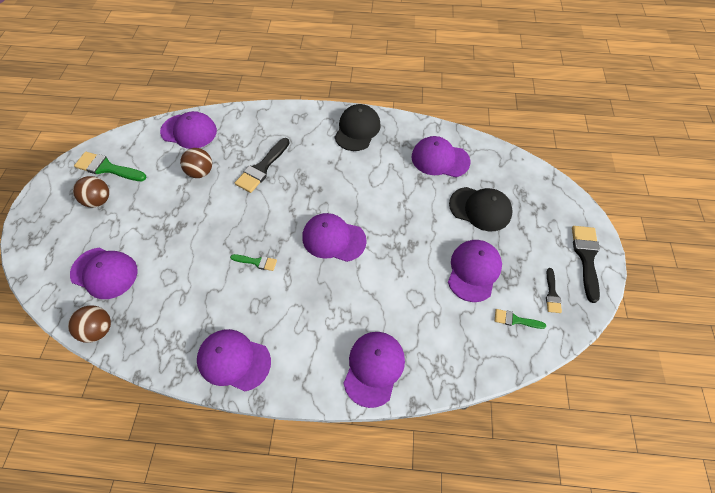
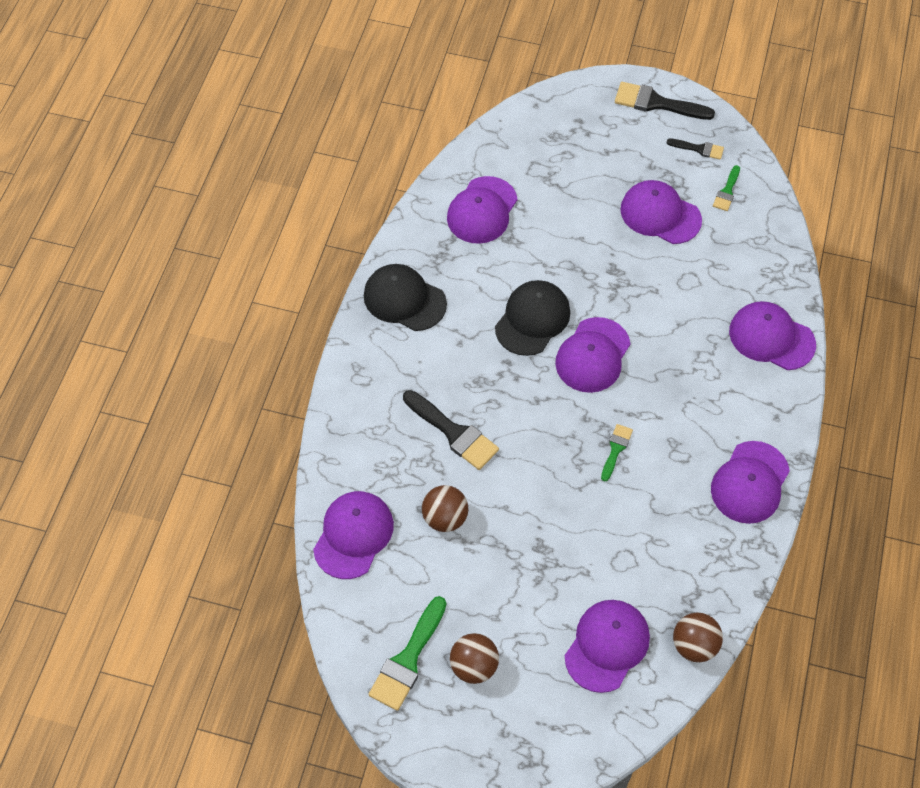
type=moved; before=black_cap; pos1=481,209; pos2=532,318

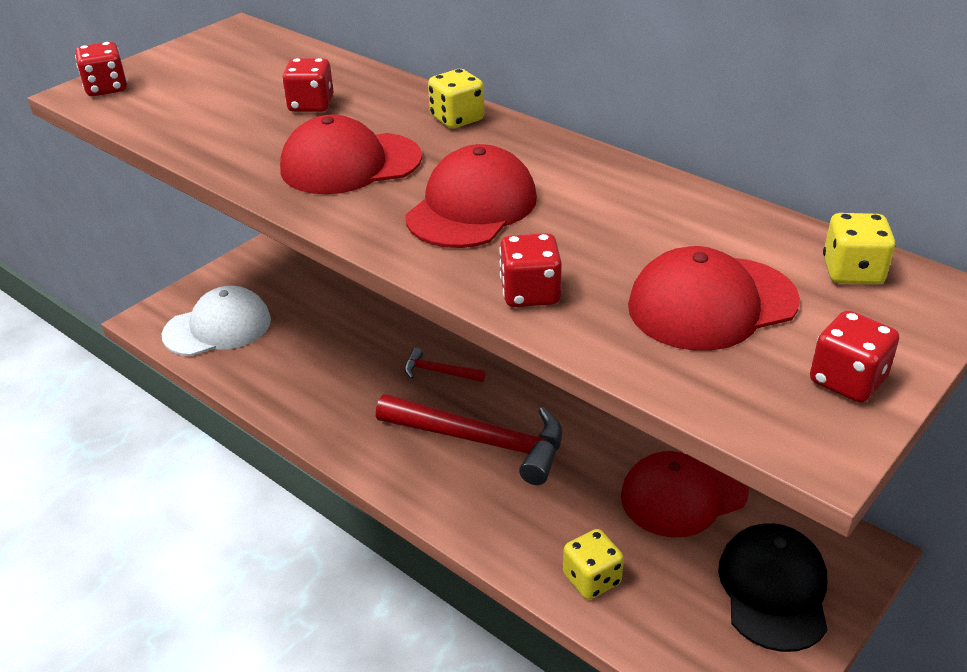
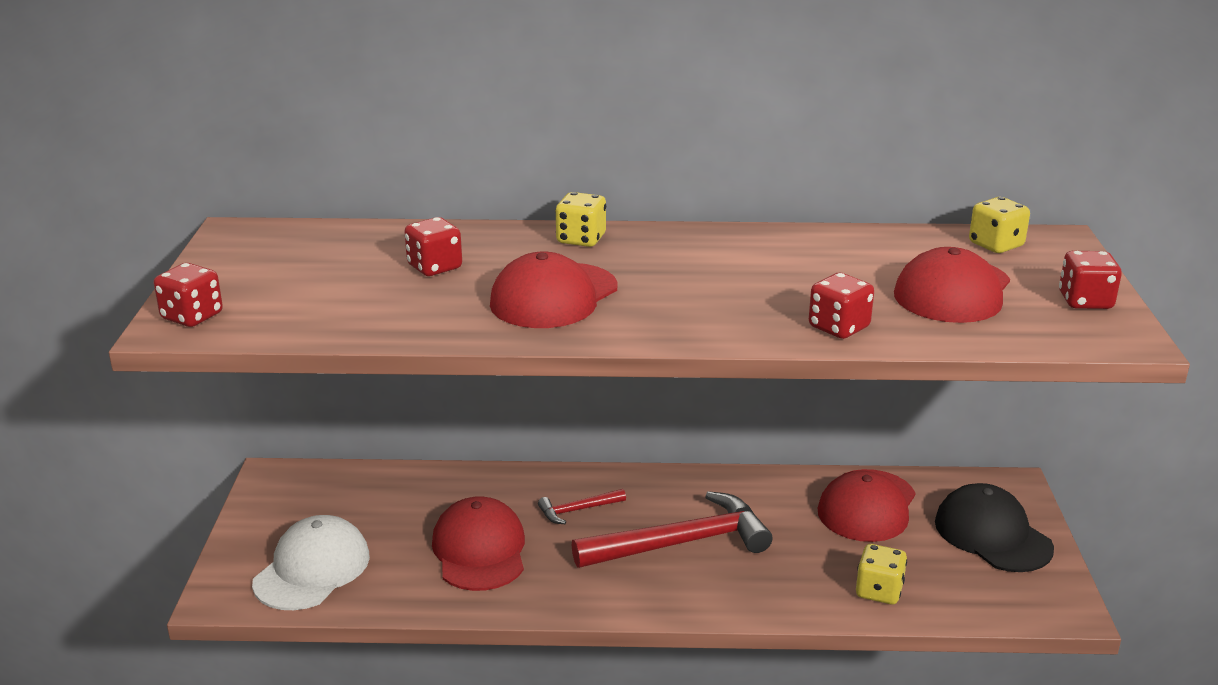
type=moved; before=red_cap; pos1=471,196; pos2=478,543

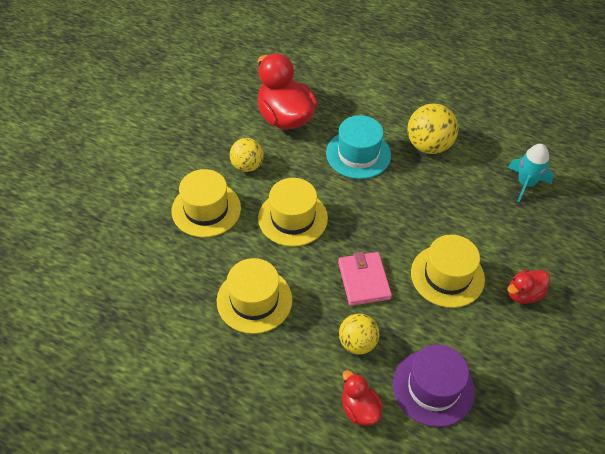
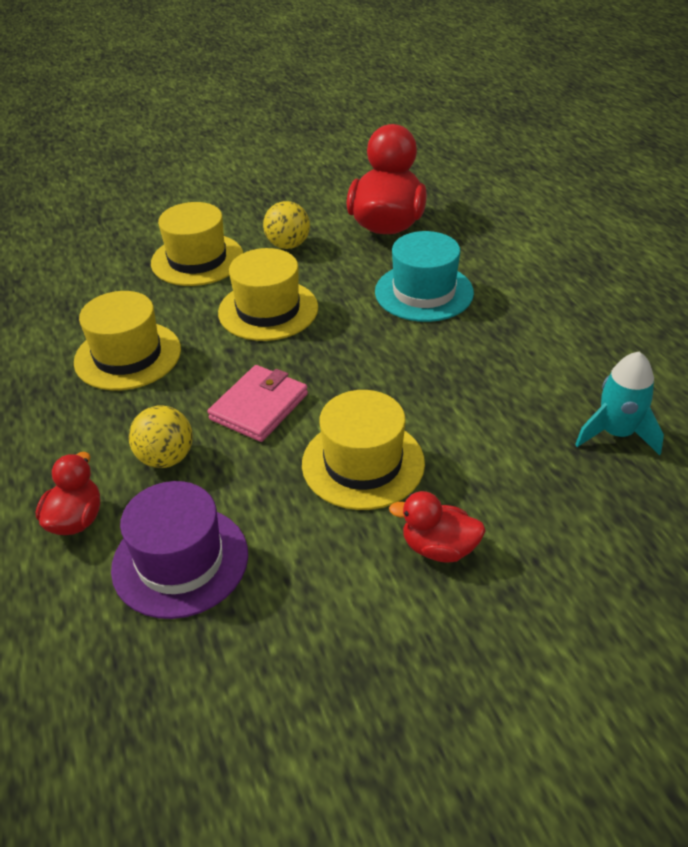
type=removed; before=yellow_ball; pos1=432,128

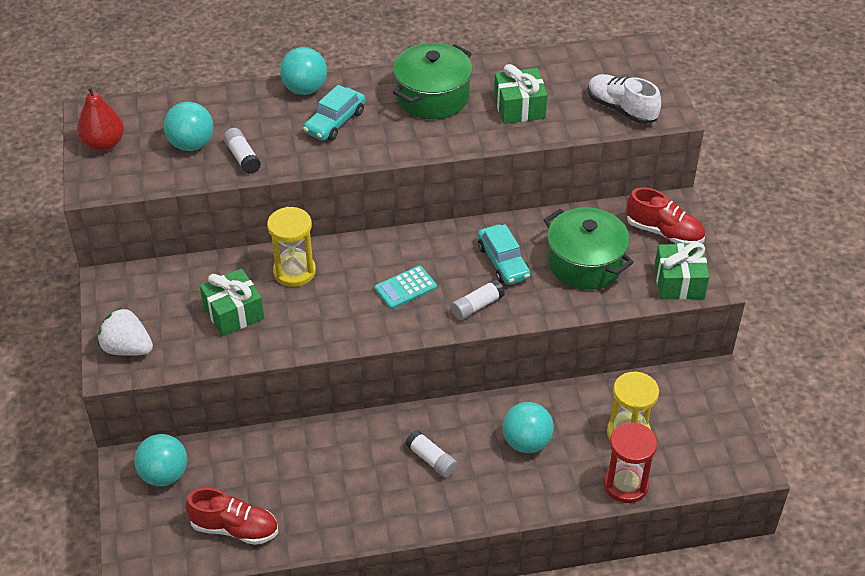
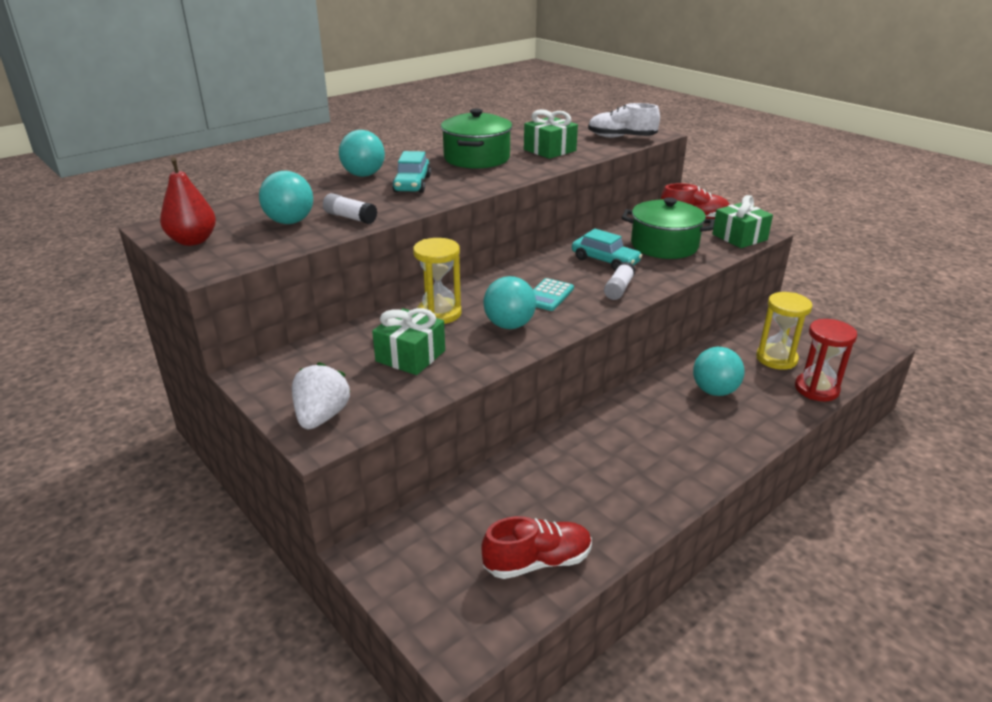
type=removed; before=white_glue_stick; pos1=431,453
type=moved; before=turquoise_ball; pos1=160,460; pos2=509,302
type=turned; before=white_strawberry; pos1=125,331; pos2=321,395; turn=105

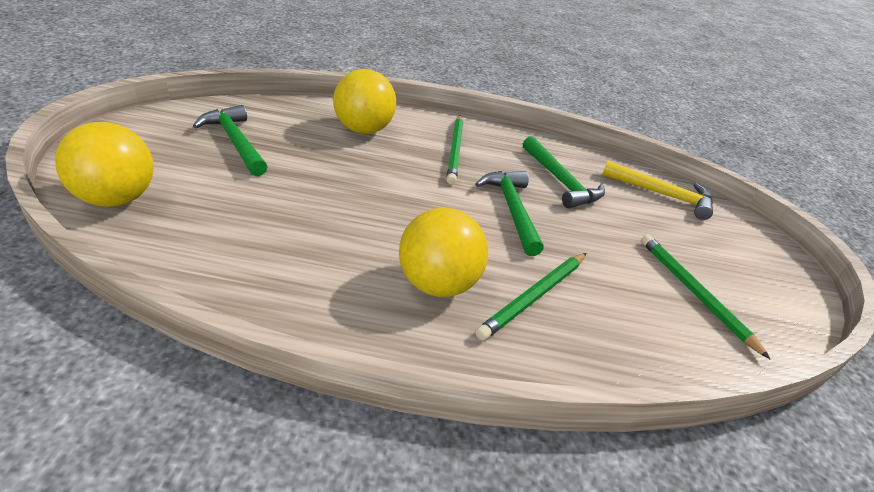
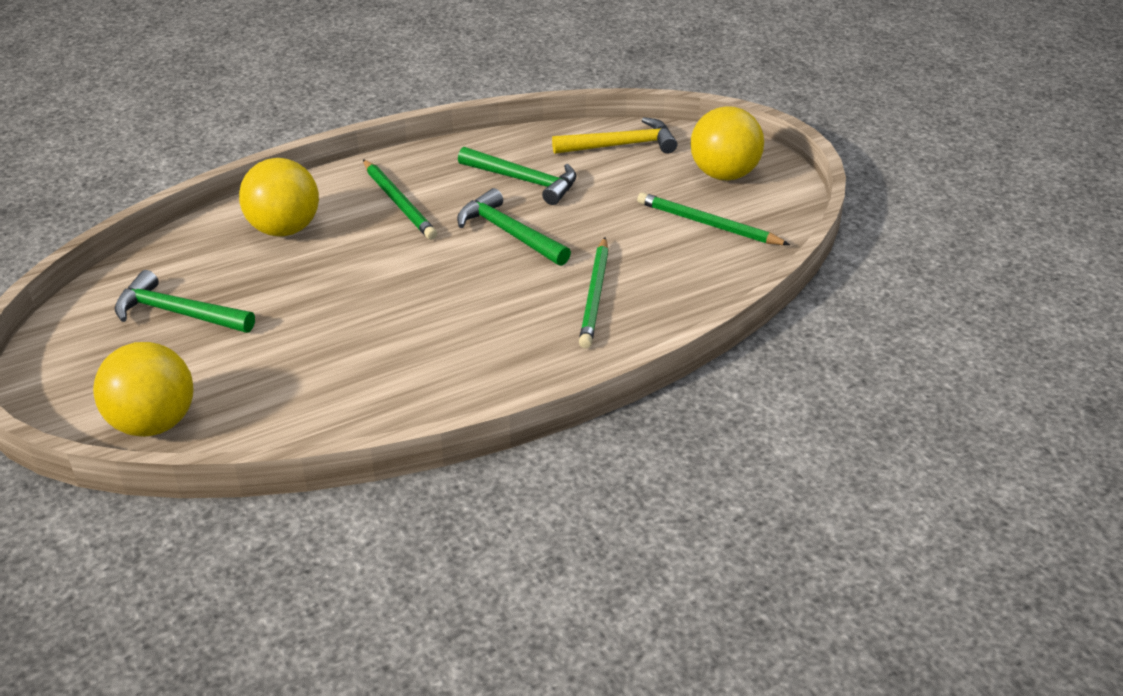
type=moved; before=yellow_ball; pos1=443,252; pos2=727,143

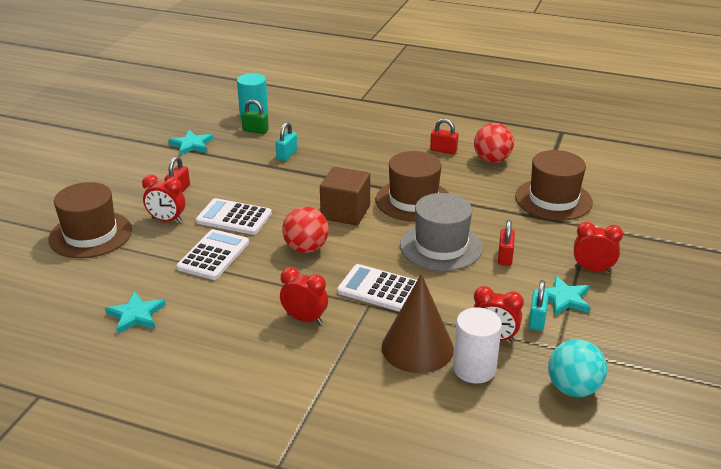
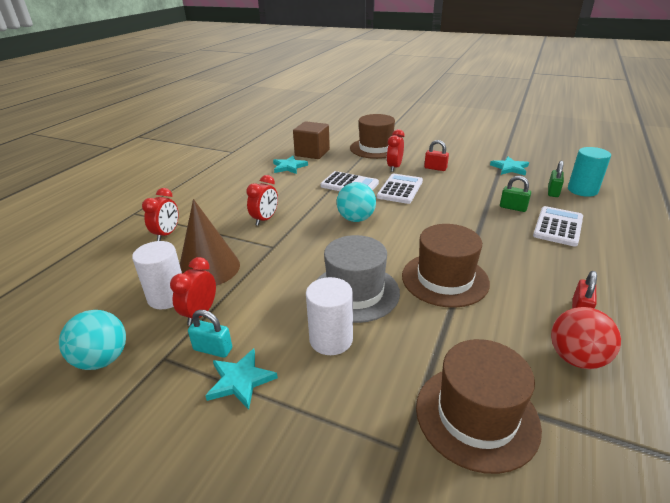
type=moved; before=brown_cube; pos1=345,196; pos2=311,140
type=moved; before=white_calculator; pos1=377,288; pos2=558,226
type=moved; before=red_clock; pos1=598,247; pos2=160,214
type=replaced; before=red_padlock; after=white_cylinder; pos1=506,243; pos2=329,316
type=recoloured; before=turquoise_padlock; after=green_padlock; pos1=286,141; pos2=515,194
type=recoloured; before=red_ball; after=turquoise_ball; pos1=305,230; pos2=356,202

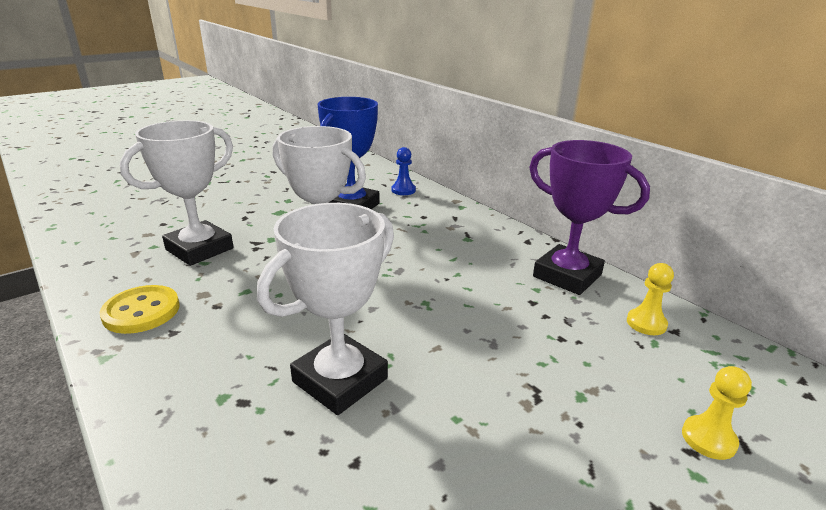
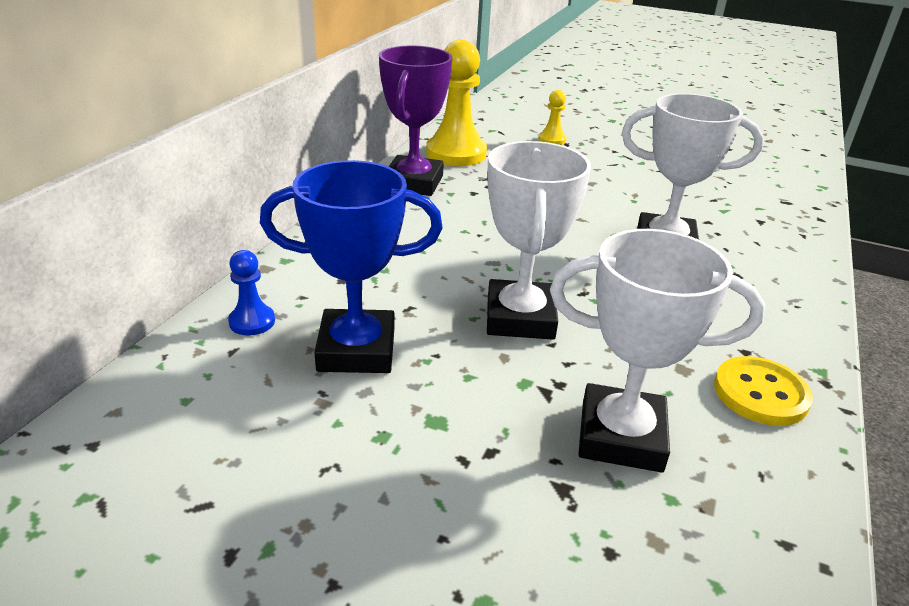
type=resized; before=yellow_pawn; pos1=650,299; pos2=456,103; scale=2.07

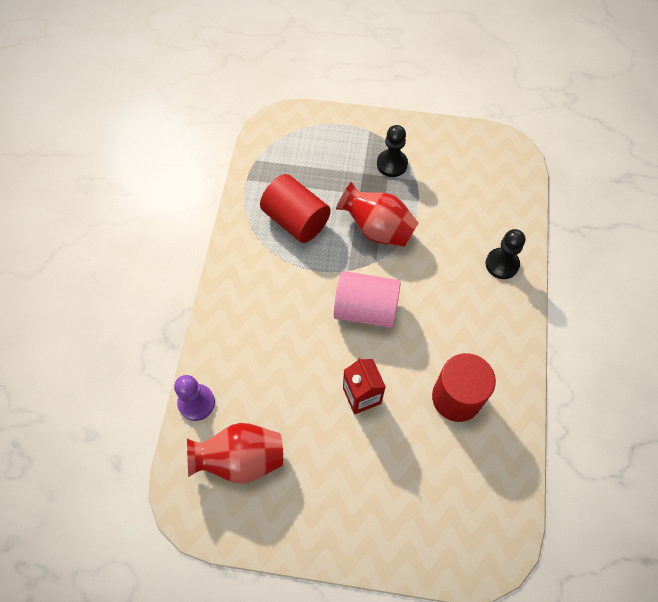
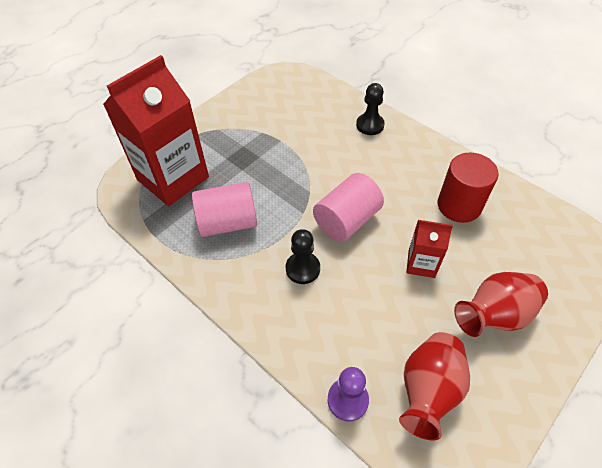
type=added; after=red_carton; pos2=156,130
type=moved; before=red_vase; pos1=377,214; pos2=501,304
type=moved; before=black_pawn; pos1=392,151; pos2=303,256
type=recoloured; before=red_cylinder; after=pink_cylinder; pos1=295,208; pos2=224,209

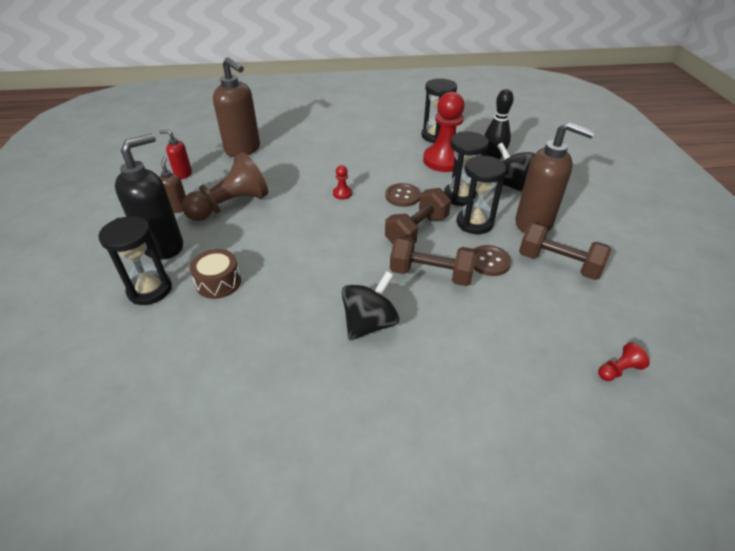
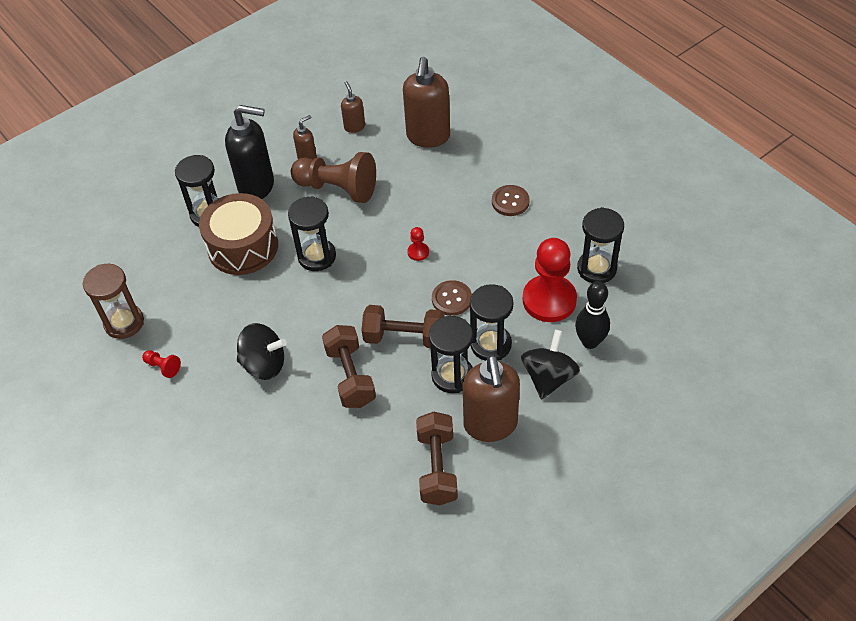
type=added; after=brown_hourglass; pos2=113,301
type=added; after=black_hourglass; pos2=312,233
type=moved; before=brown_button; pos1=492,260; pos2=511,200
type=moved; before=red_pawn; pos1=624,361; pos2=161,364
type=recoloured; before=red_soap_dispenser; after=brown_soap_dispenser; pos1=175,154; pos2=353,107
type=resized; before=brown_drum; pos1=215,274; pos2=238,234; scale=1.77

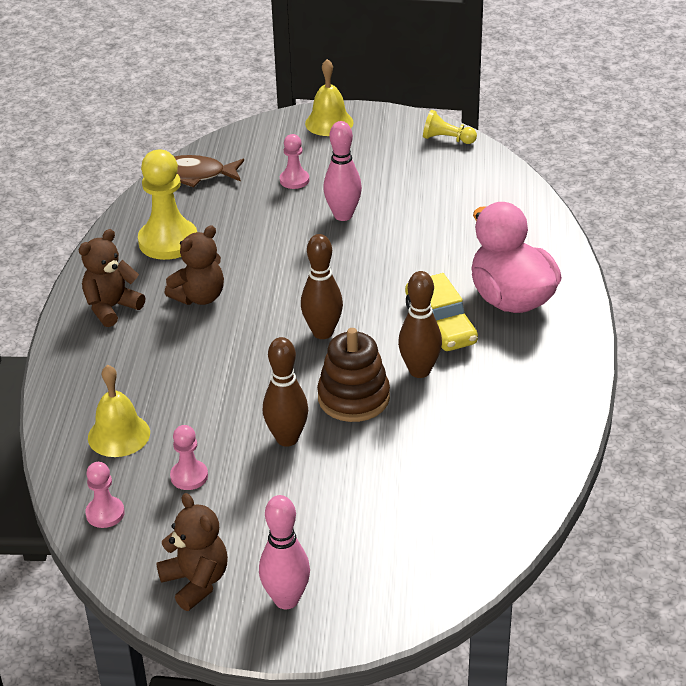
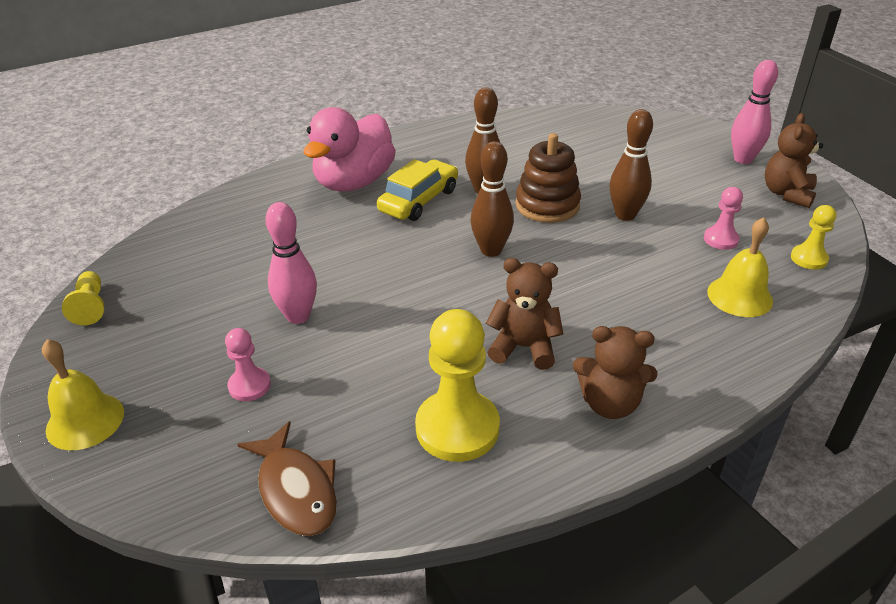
type=recoloured; before=pink_pawn; after=yellow_pawn; pos1=105,495; pos2=813,237

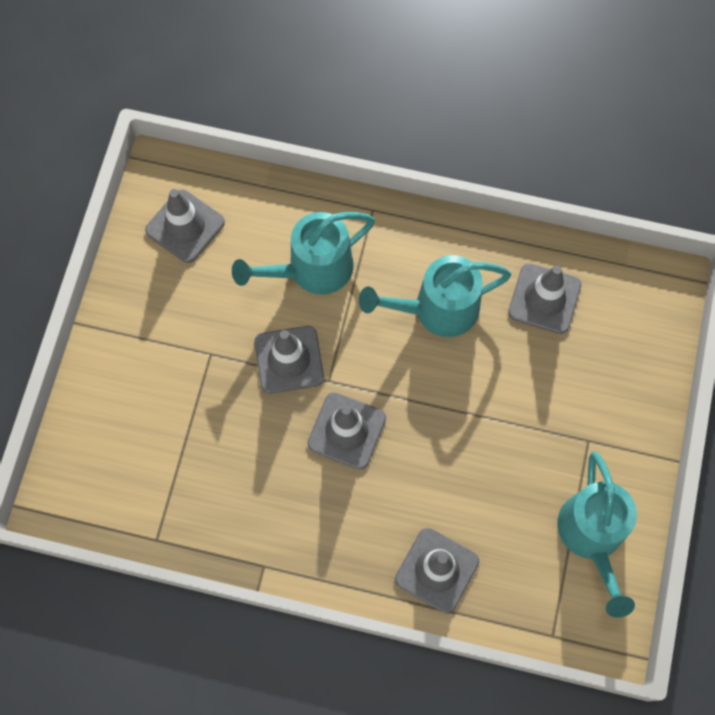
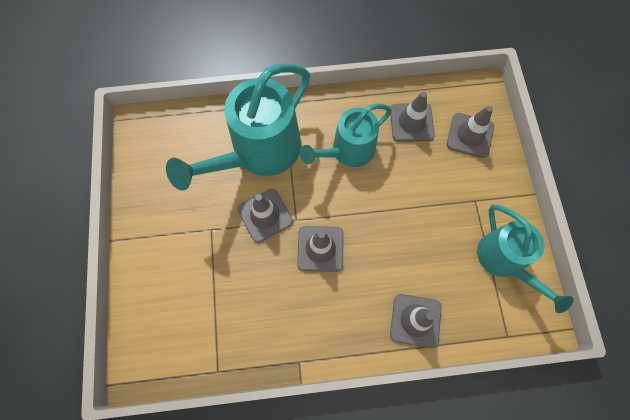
type=moved; before=grey_traffic_cone; pos1=185,226; pos2=470,132
type=resized; before=turquoise_watering_can; pos1=303,253; pos2=238,127; scale=1.58

